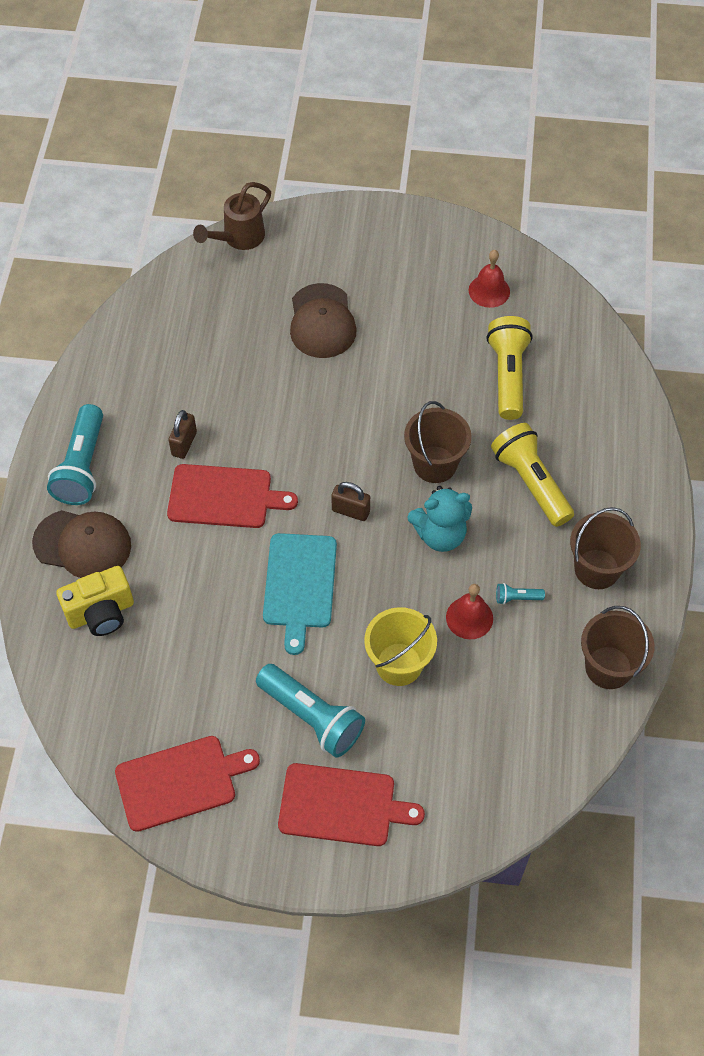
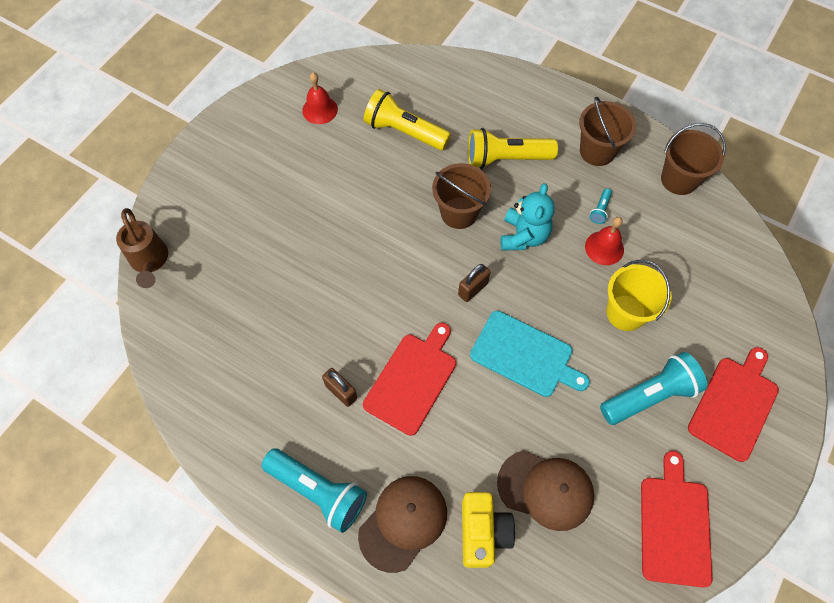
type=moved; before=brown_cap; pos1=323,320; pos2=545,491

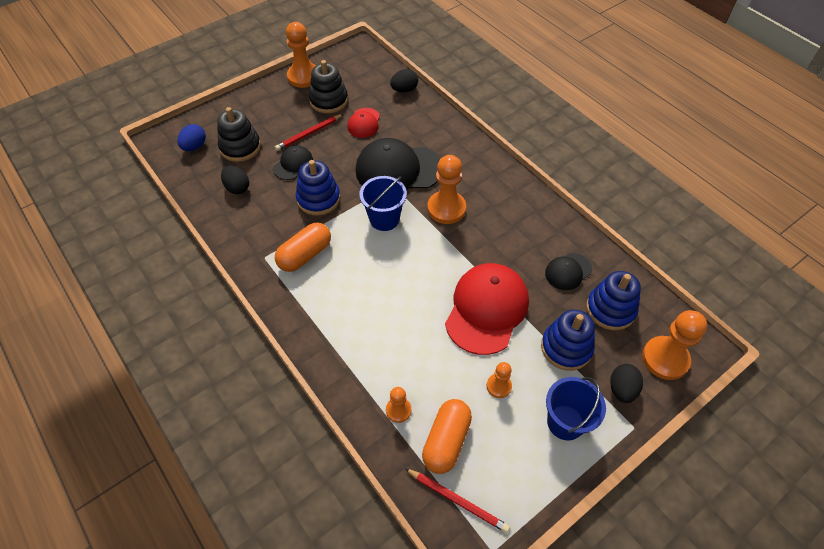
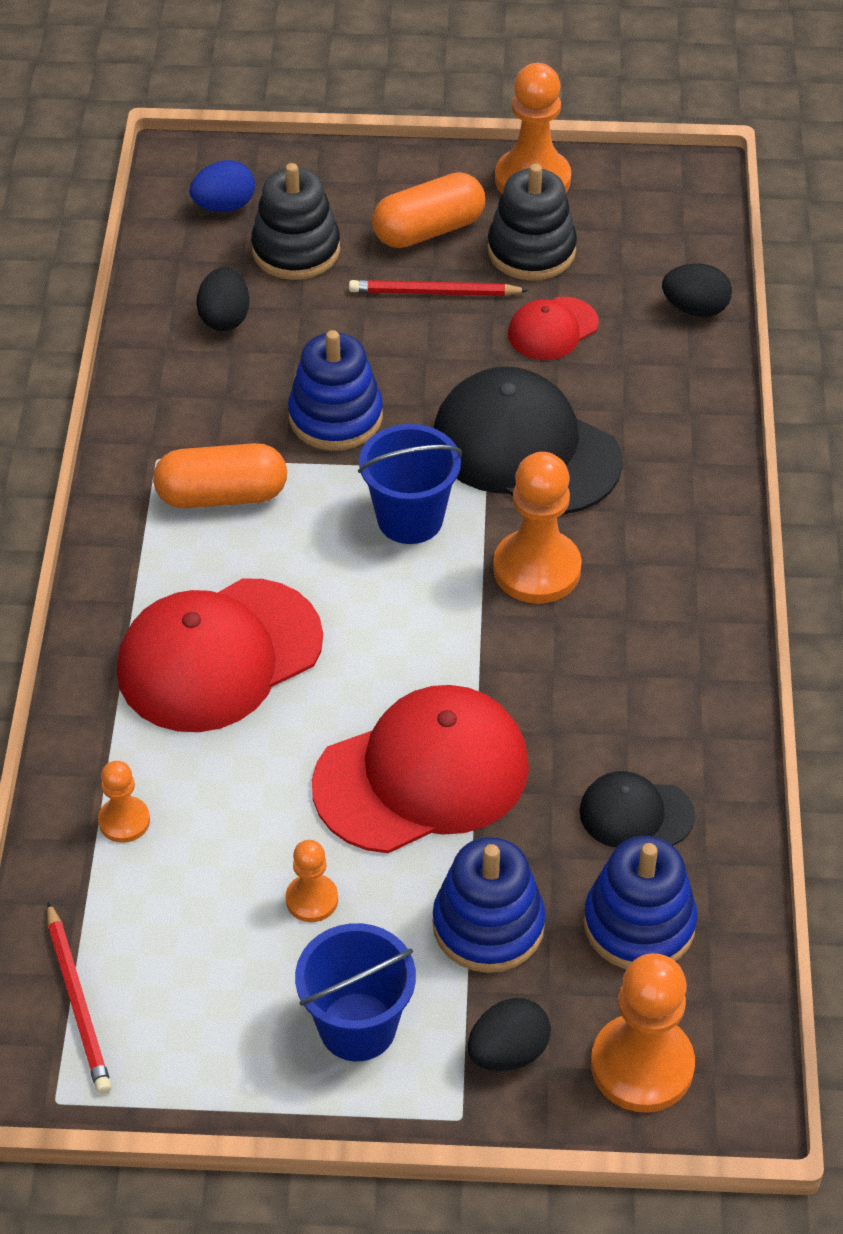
type=removed; before=black_cap; pos1=293,162
type=added; after=red_cap; pos2=220,655
type=moved; before=orange_capsule; pos1=447,436; pos2=428,210

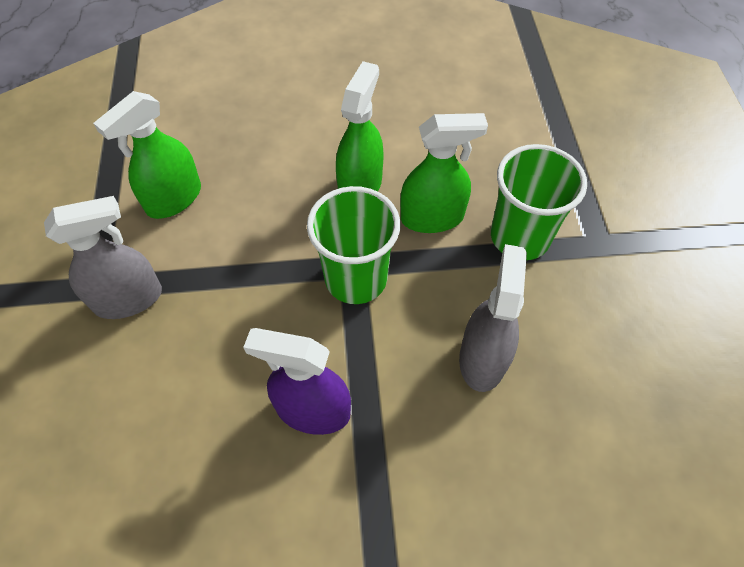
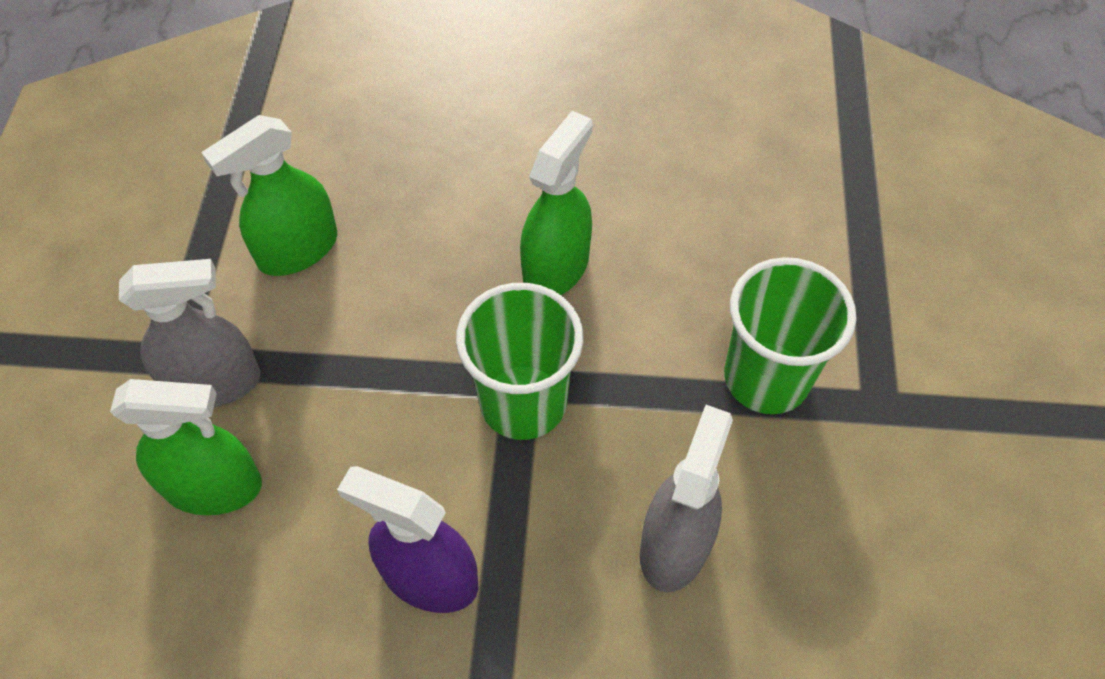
type=moved; before=green_spray_bottle; pos1=444,173; pos2=186,447

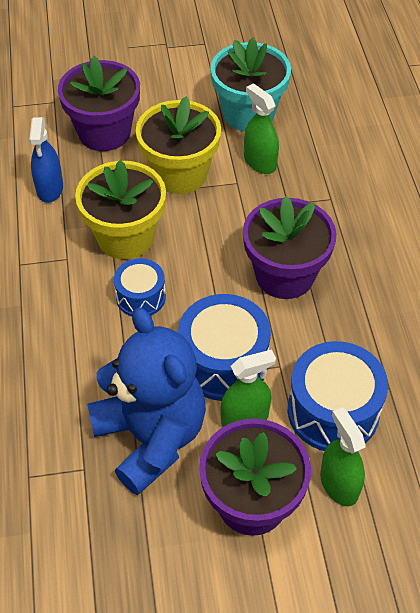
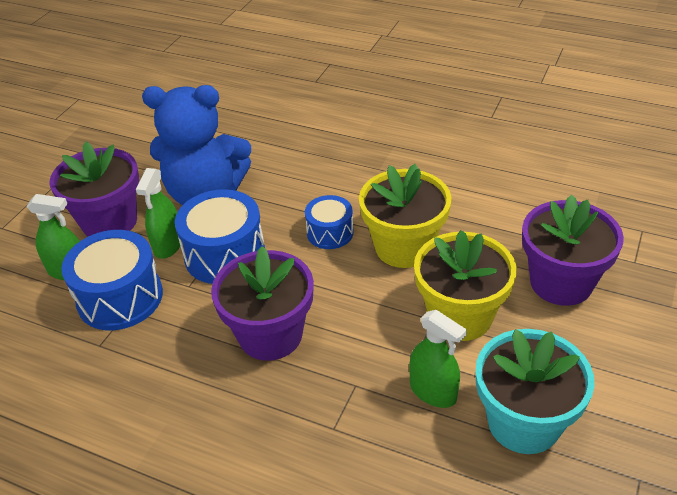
type=removed; before=blue_spray_bottle; pos1=46,160
type=turned; before=green_spray_bottle; pos1=261,128; pos2=438,359; turn=45

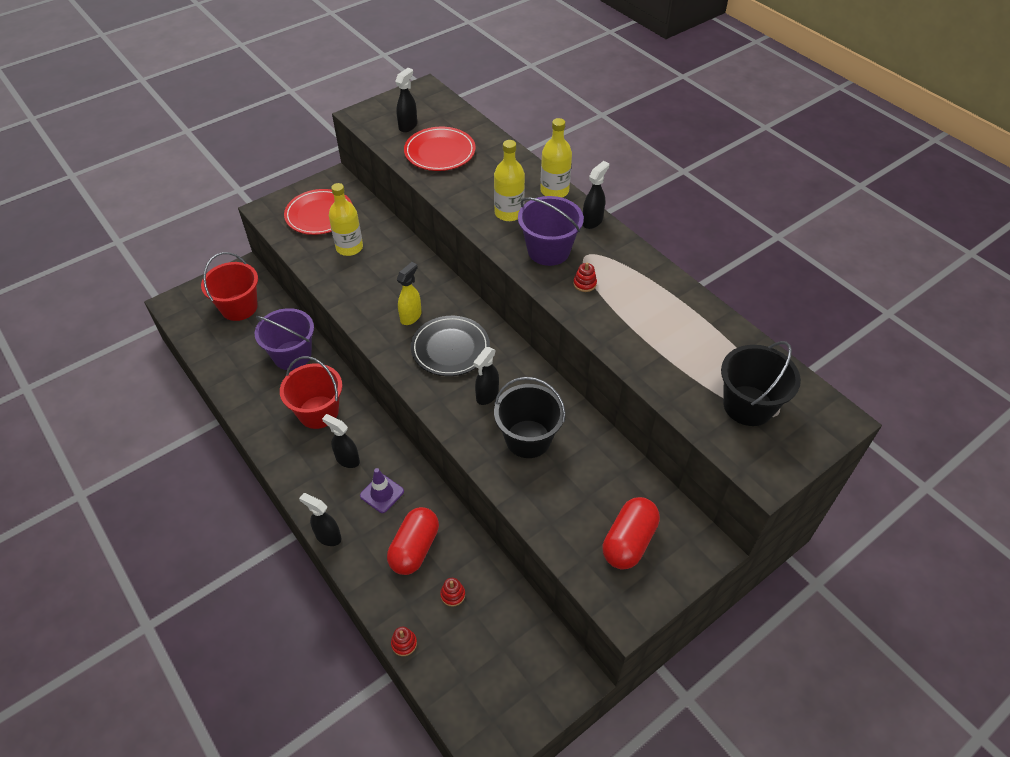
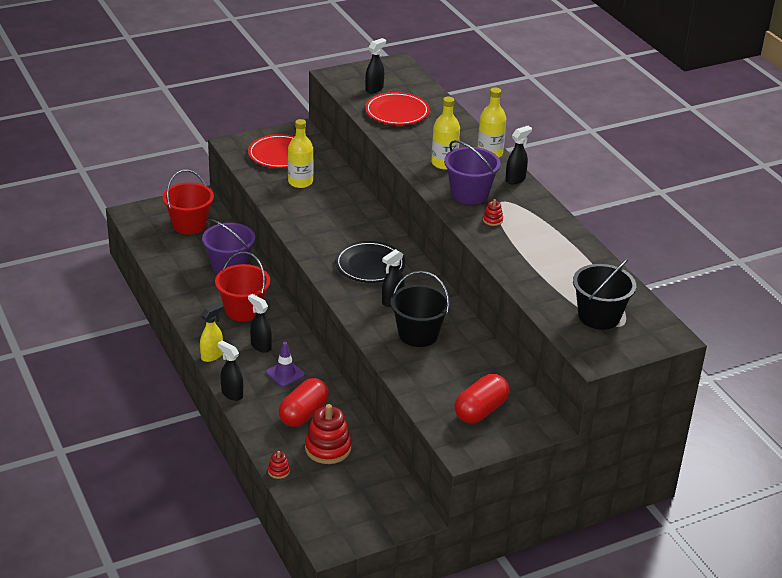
type=moved; before=yellow_spray_bottle; pos1=409,293; pos2=211,332
type=resized; before=red_stacking_toy; pos1=452,592; pos2=328,434; scale=2.15

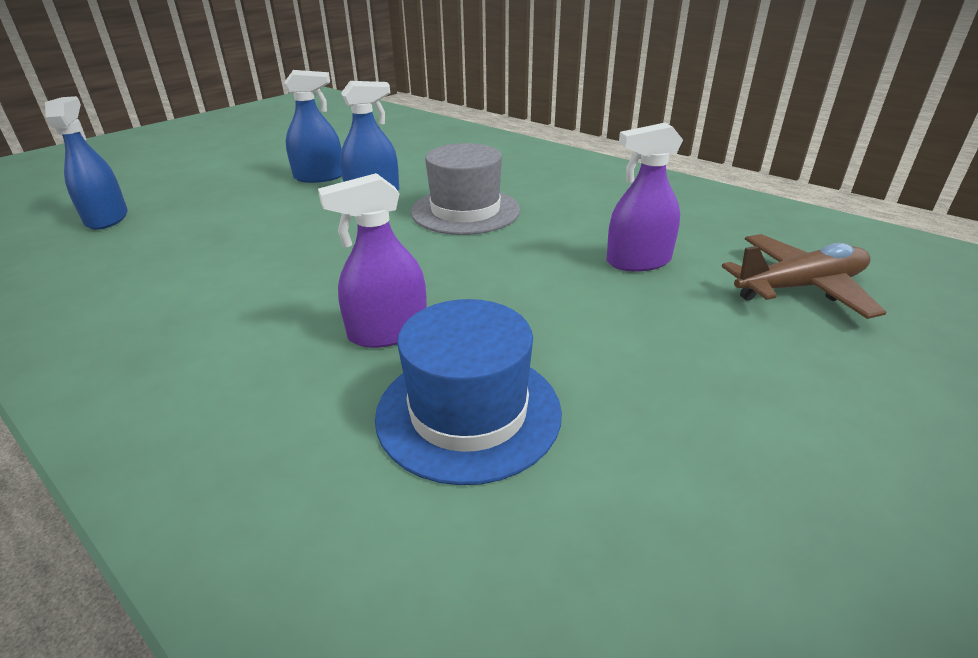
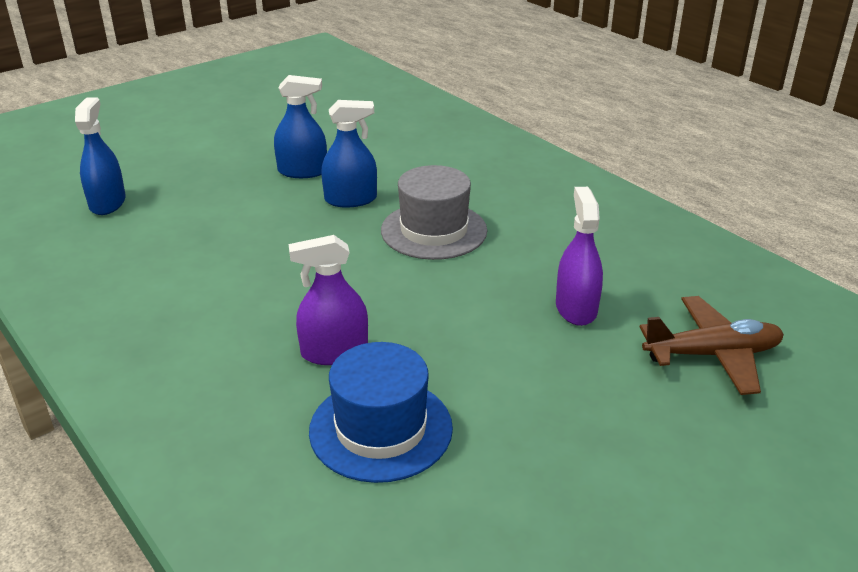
type=turned; before=purple_spray_bottle; pos1=644,197; pos2=579,256; turn=90

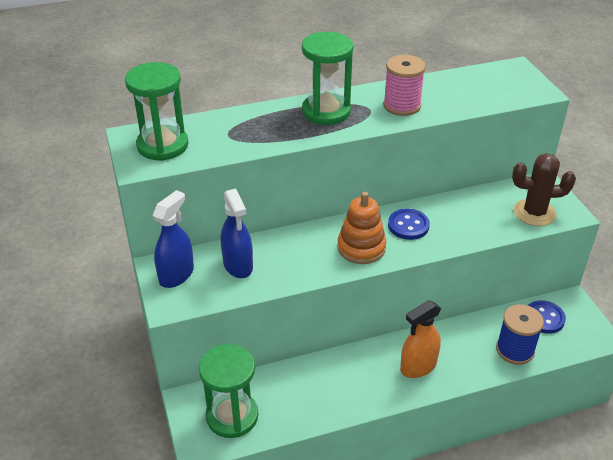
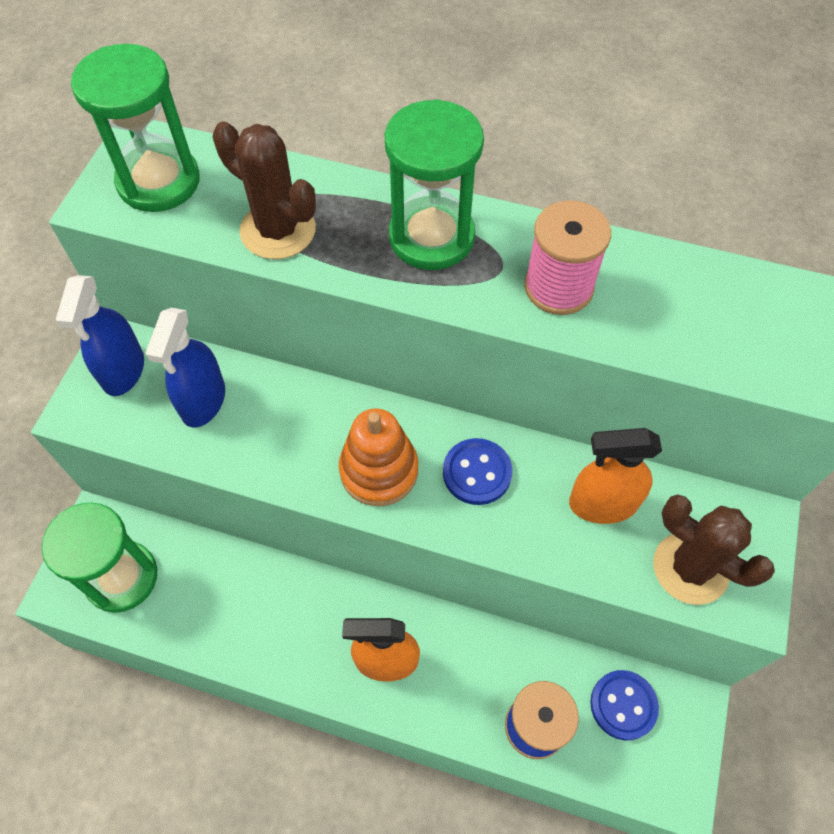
type=added; after=brown_cactus; pos2=264,190
type=added; after=orange_spray_bottle; pos2=615,476
type=turned; before=blue_spray_bottle; pos1=173,239; pos2=100,335; turn=120

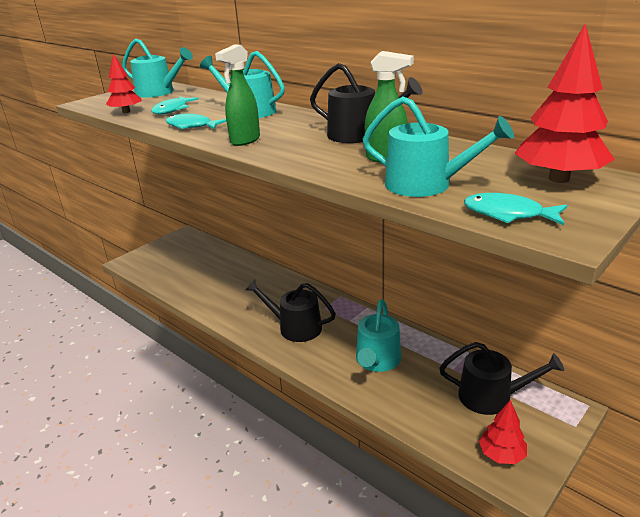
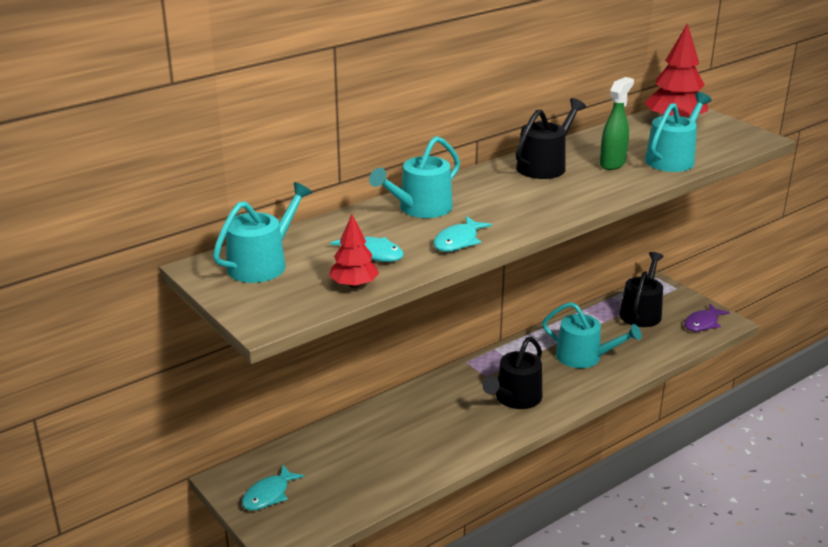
type=removed; before=green_spray_bottle; pos1=237,95
type=moved; before=turquoise_fish; pos1=515,209; pos2=273,488
type=replaced; before=red_tree; after=purple_fish; pos1=503,432; pos2=707,318

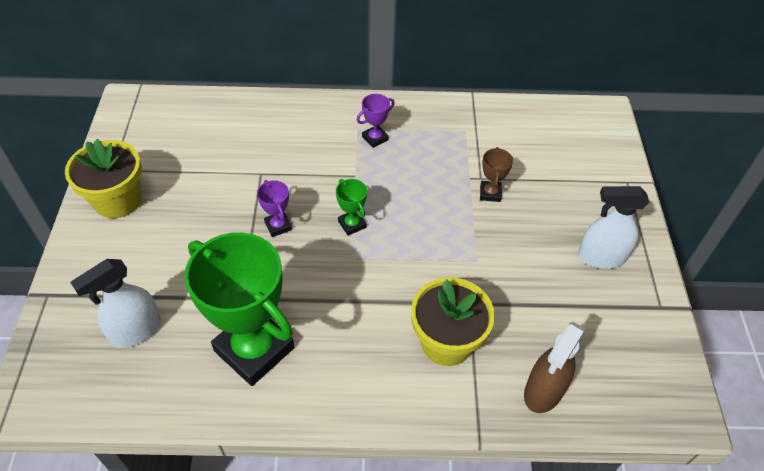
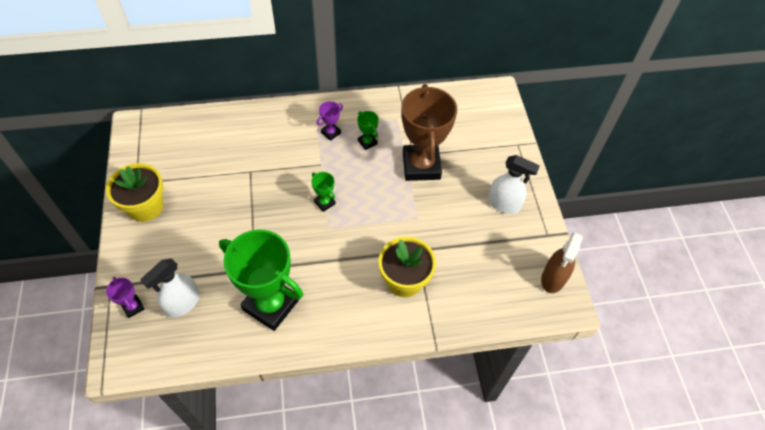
type=added; after=green_trophy; pos2=368,130
type=moved; before=purple_trophy; pos1=274,208; pos2=125,297
type=moved; before=brown_spray_bottle; pos1=555,367; pos2=562,262
type=turned; before=white_spray_bottle; pos1=613,227; pos2=514,184; turn=-150
type=resized; before=brown_trophy; pos1=496,174; pos2=429,132; scale=2.38

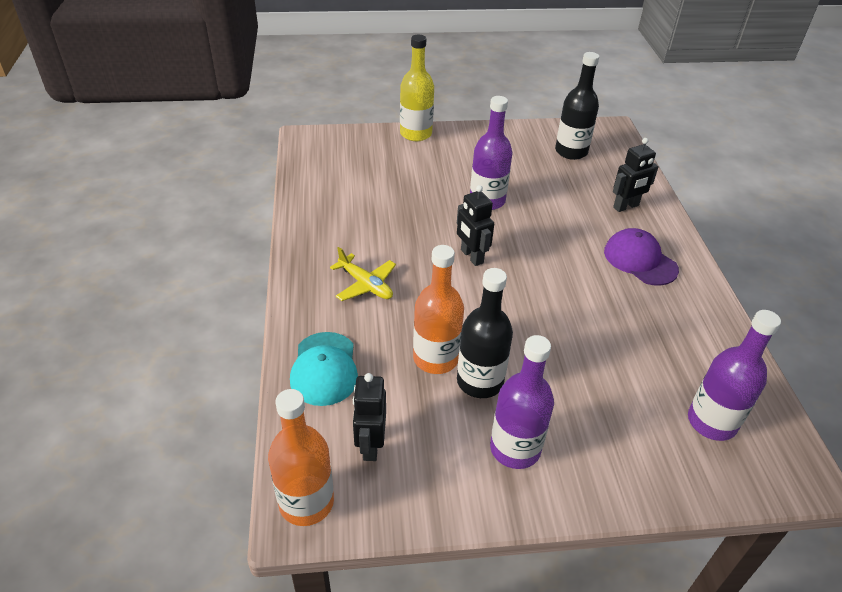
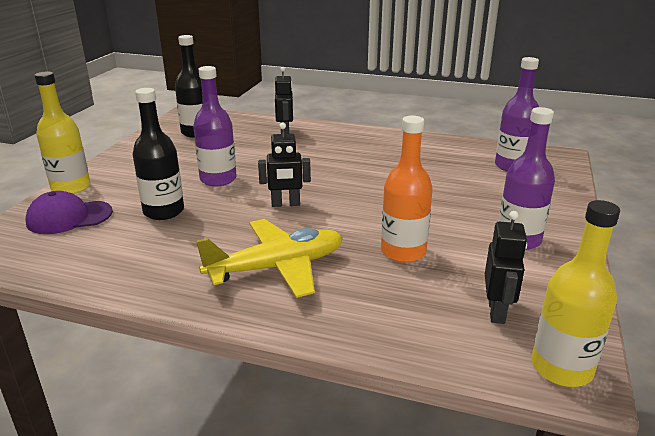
type=removed; before=turquoise_cap; pos1=324,369
type=moved; before=black_bottle; pos1=485,333; pos2=158,154
type=moved; before=purple_cap; pos1=641,257; pos2=69,212
type=recoloured; before=orange_bottle; after=yellow_bottle; pos1=301,457; pos2=576,293
type=turned; before=black_robot; pos1=369,417; pos2=506,267; turn=-105
type=resized; before=yellow_plane; pos1=363,274; pos2=269,258; scale=1.7

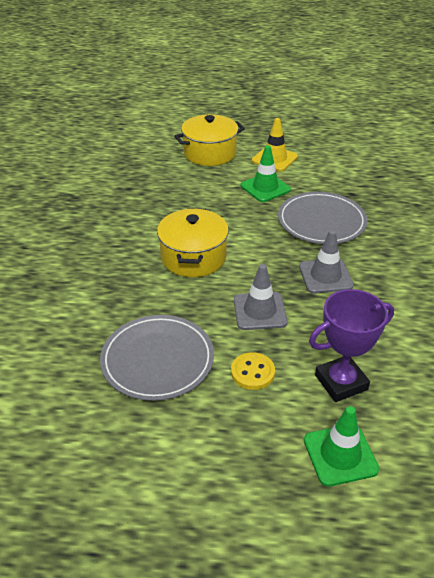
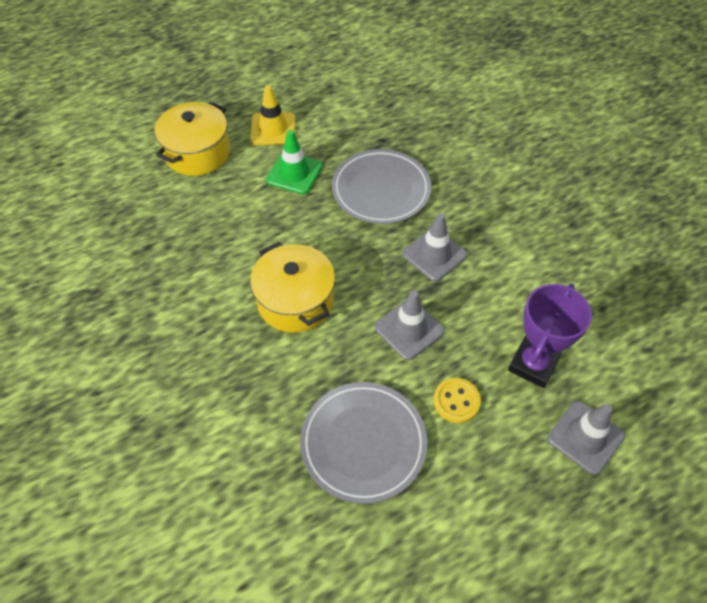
type=recoloured; before=green_traffic_cone; after=grey_traffic_cone; pos1=341,446; pos2=586,438

